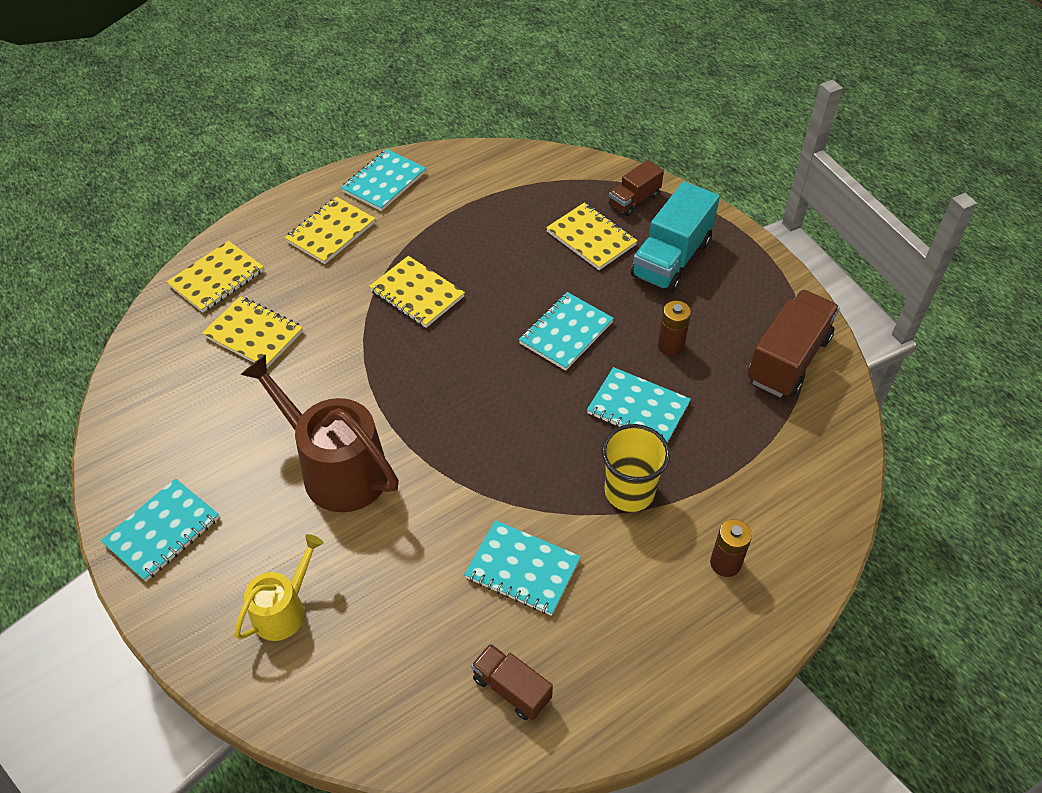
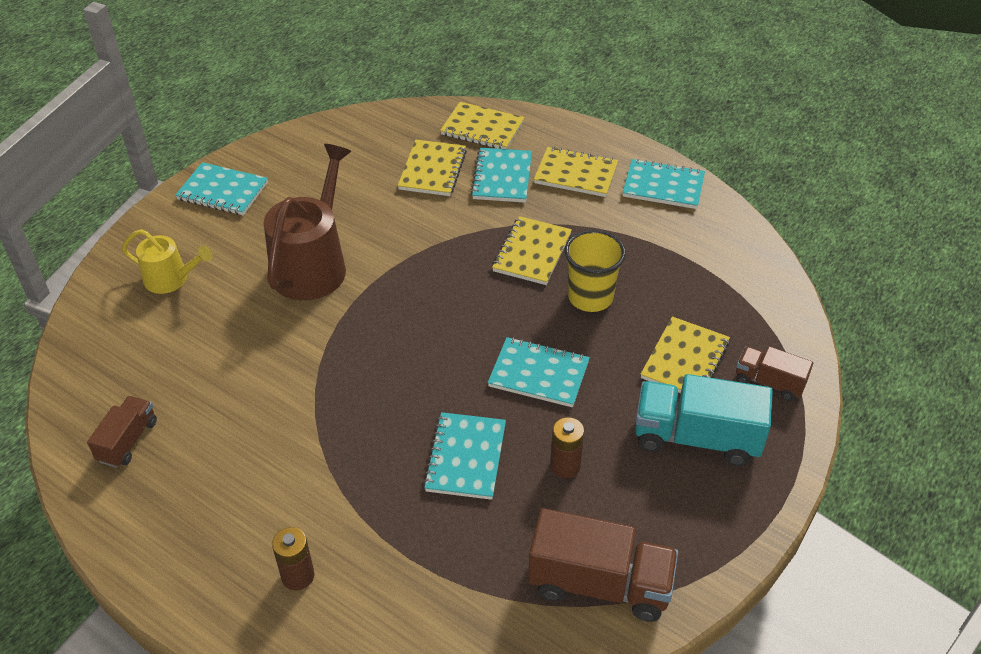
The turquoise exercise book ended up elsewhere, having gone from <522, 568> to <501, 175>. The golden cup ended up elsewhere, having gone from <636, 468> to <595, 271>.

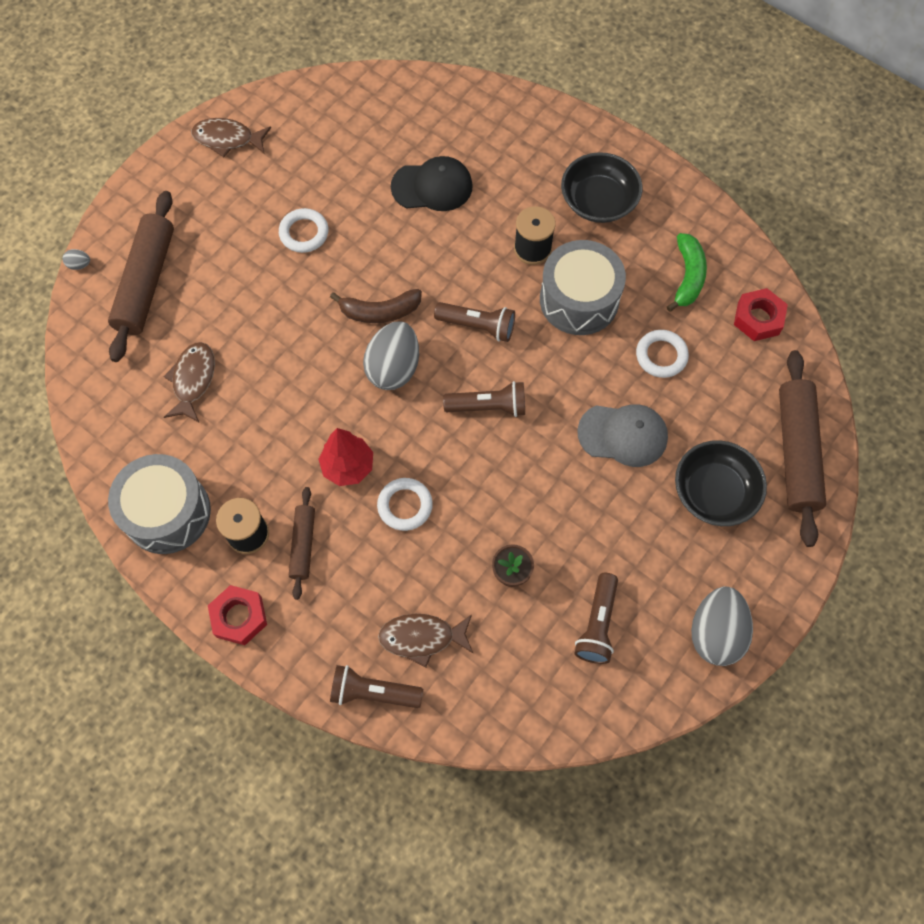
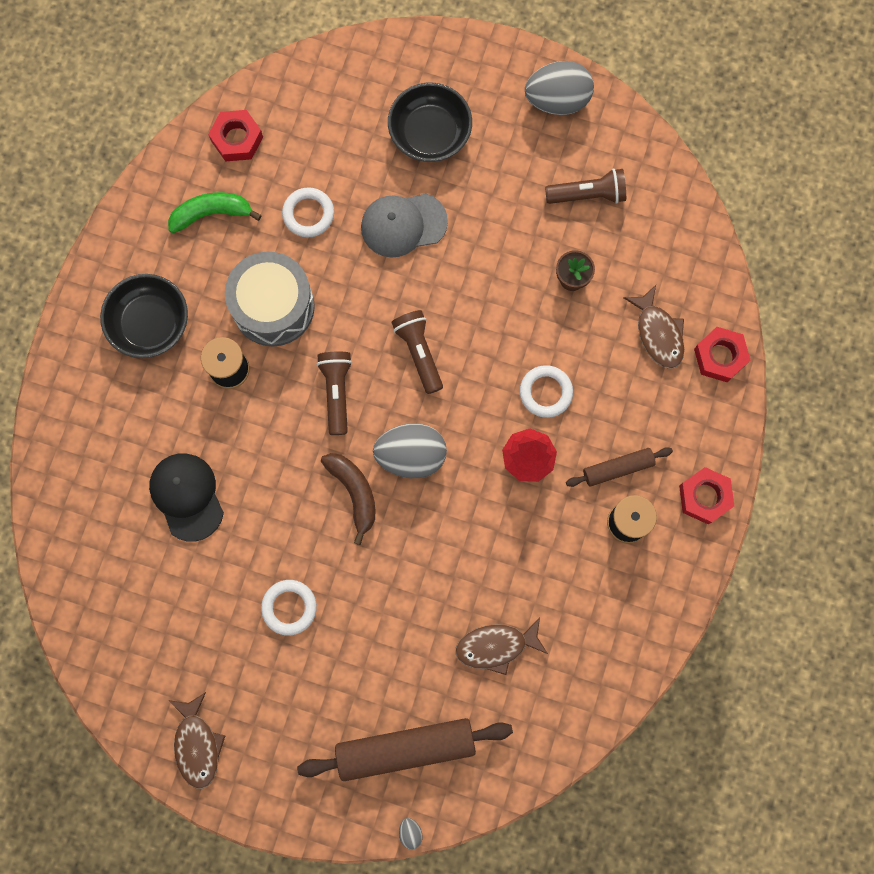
The second view lost the grey drum at <159, 504>. The second view lost the dark brown rolling pin at <802, 448>. Where the dark brown pocket torch stood at <376, 686>, the red hexagon nut came to stand at <722, 354>. The grey baseball cap at <622, 435> ended up facing another way, 90 degrees counterclockwise from before.

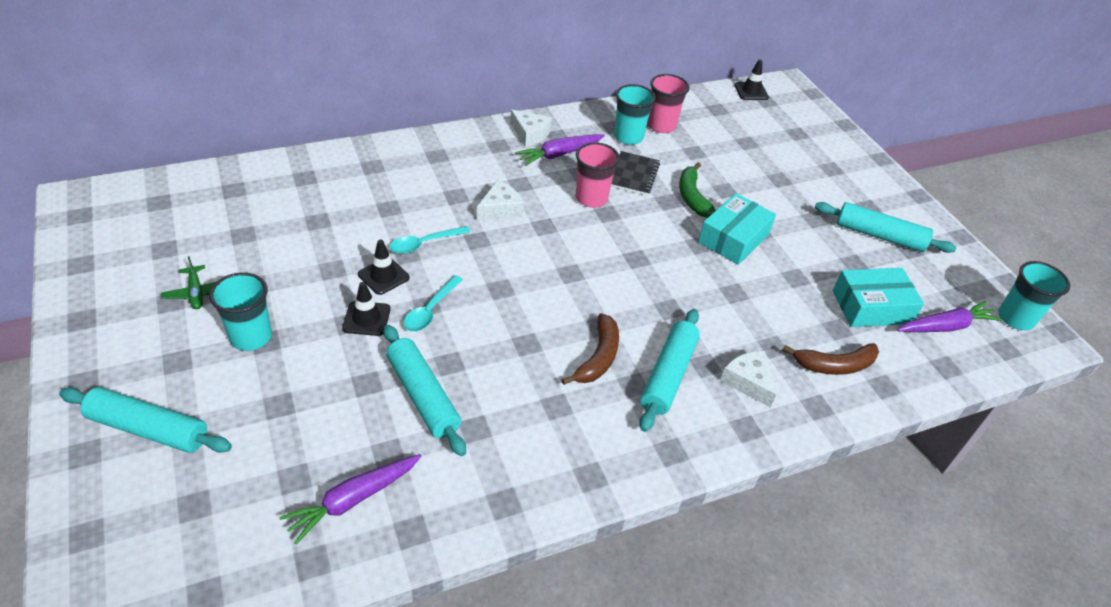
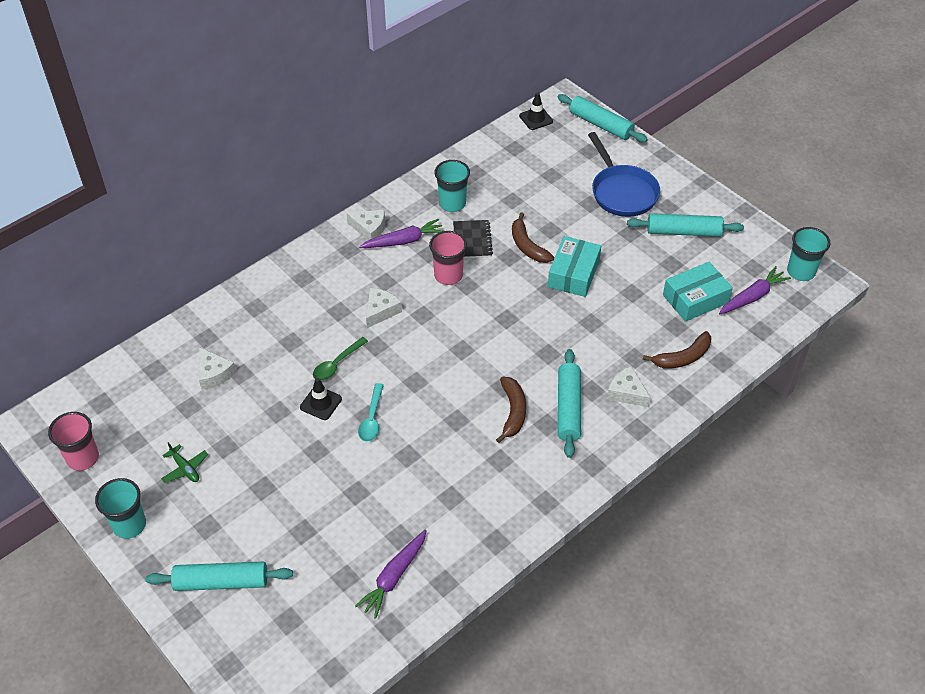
The second view lost the ebony traffic cone at <366, 309>. The second view gained the snow-white cheese at <217, 368>. The second view gained the royal blue pan at <624, 174>. The turquoise cup ended up elsewhere, having gone from <240, 311> to <120, 508>. The turquoise rolling pin ended up elsewhere, having gone from <425, 390> to <603, 118>. The rosy cup ended up elsewhere, having gone from <668, 103> to <73, 441>. What was the turquoise teaspoon at <430, 240> turned into the emerald teaspoon at <340, 359>. What was the emerald banana at <697, 190> turned into the dark brown banana at <533, 237>. The violet toy carrot at <560, 150> ended up facing another way, 150 degrees counterclockwise from before.

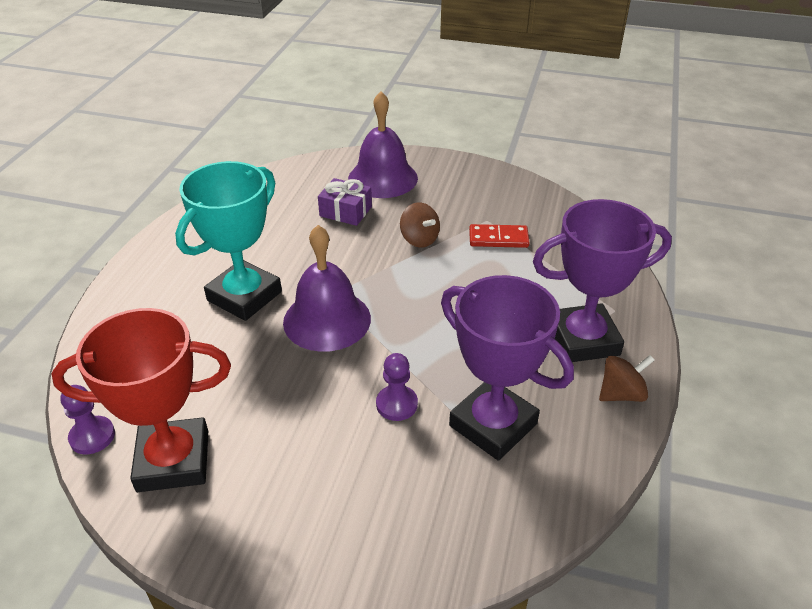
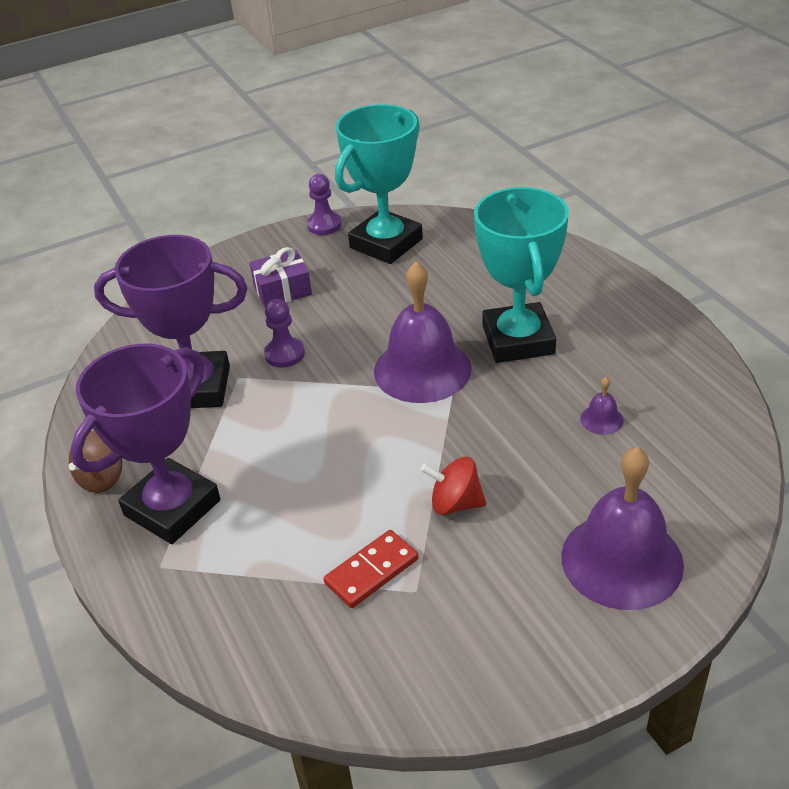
The second view gained the violet hand bell at <602, 406>. The violet game pawn ended up elsewhere, having gone from <88, 419> to <324, 204>. The violet gift ended up elsewhere, having gone from <345, 202> to <281, 277>. What was the red trophy at <141, 400> turned into the turquoise trophy at <379, 184>. What was the dark brown spinning top at <420, 225> turned into the red spinning top at <453, 486>.

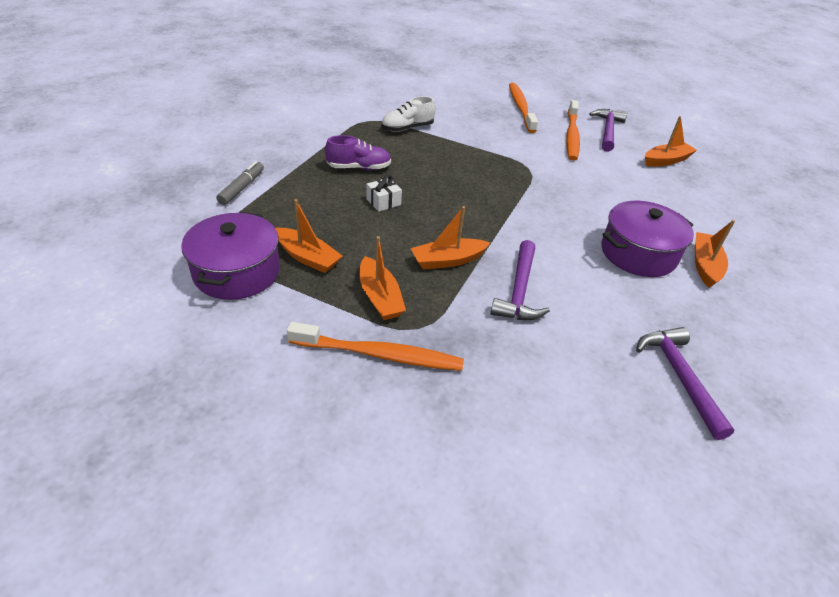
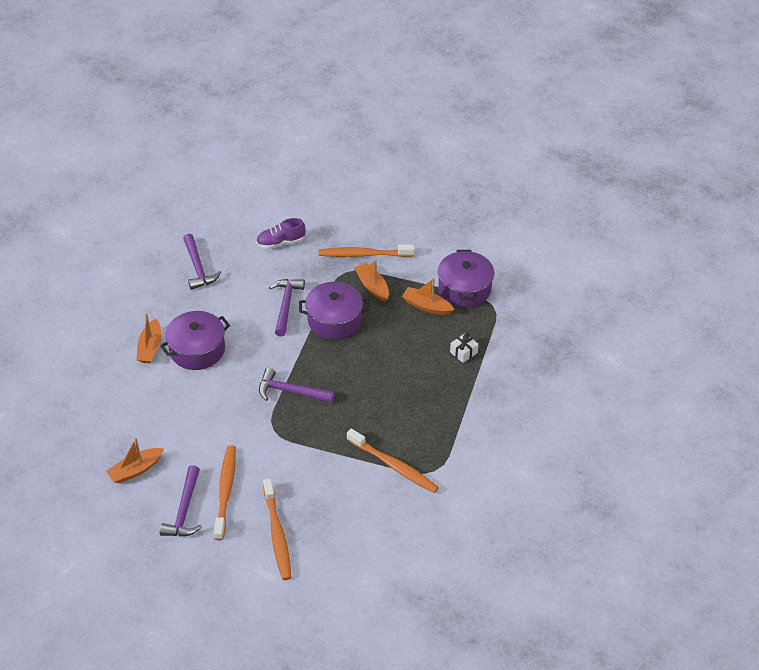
The second view lost the grey felt pen at <240, 183>. The second view gained the violet carpenter's hammer at <297, 385>. The violet shoe ended up elsewhere, having gone from <358, 152> to <280, 233>. The snow-white gift ended up elsewhere, having gone from <384, 193> to <464, 348>. Where the snow-white shoe stood at <408, 114>, the bright orange toothbrush came to stand at <393, 461>. Where the bright orange toy boat stood at <450, 238>, the violet cooking pot came to stand at <334, 310>.

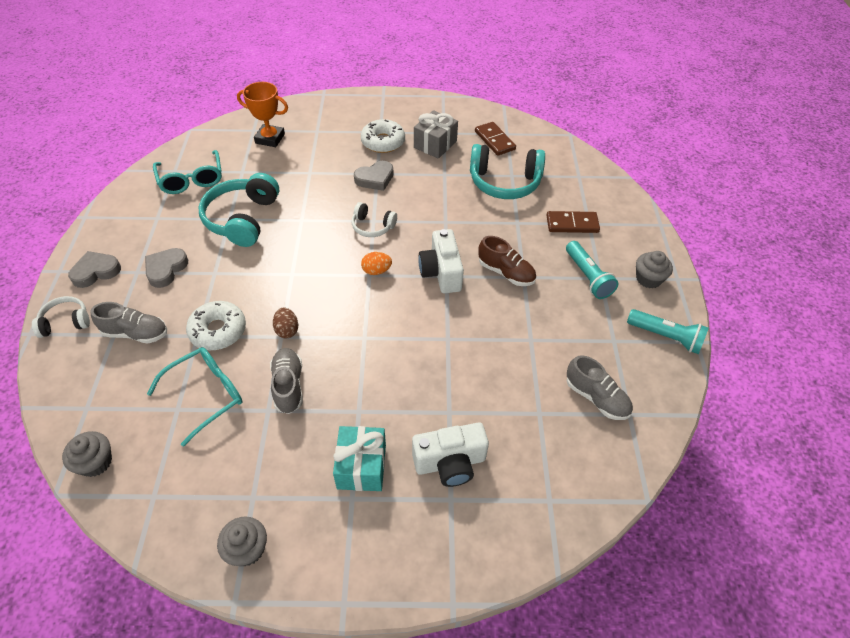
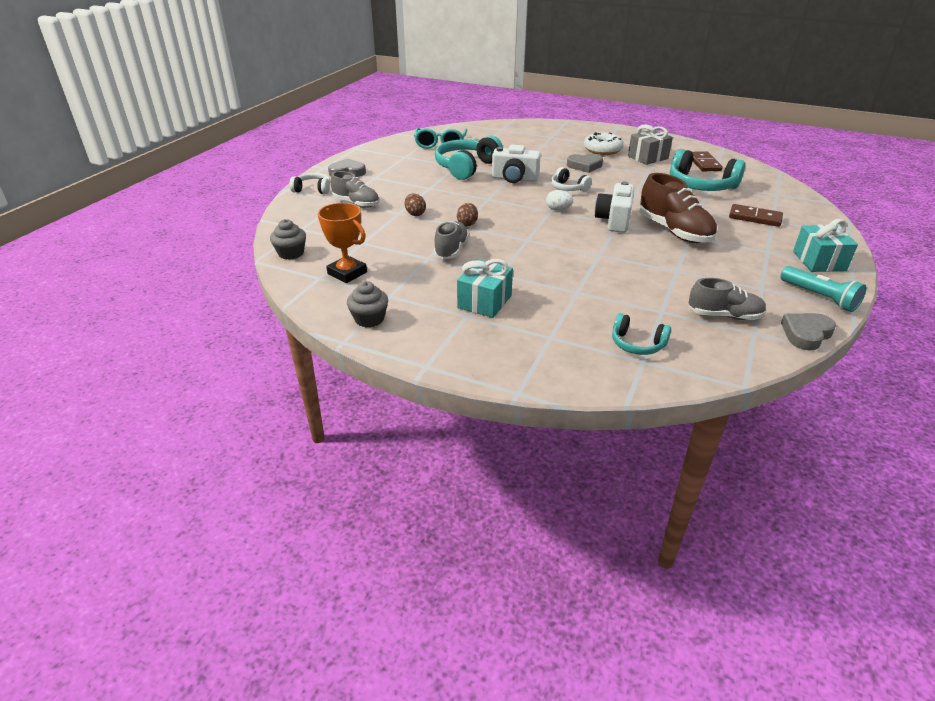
The second view lost the turquoise spectacles at <195, 397>. The second view lost the turquoise pocket torch at <592, 270>. The second view gained the turquoise headset at <641, 334>. The grey love heart ended up elsewhere, having gone from <166, 268> to <808, 332>. The bright orange trophy ended up elsewhere, having gone from <262, 114> to <342, 243>. The snow-white photo camera ended up elsewhere, having gone from <450, 454> to <516, 164>. Where the snow-white glazed donut stood at <216, 325>, the dark brown toy egg came to stand at <415, 204>. Where the grey muffin stood at <654, 269>, the turquoise gift came to stand at <825, 245>. What was the bright orange toy egg at <376, 263> turned into the snow-white toy egg at <559, 200>. The grey shoe at <600, 387> ended up facing another way, 60 degrees counterclockwise from before. The size of the dark brown shoe at <507, 261> changed by a factor of 1.55.

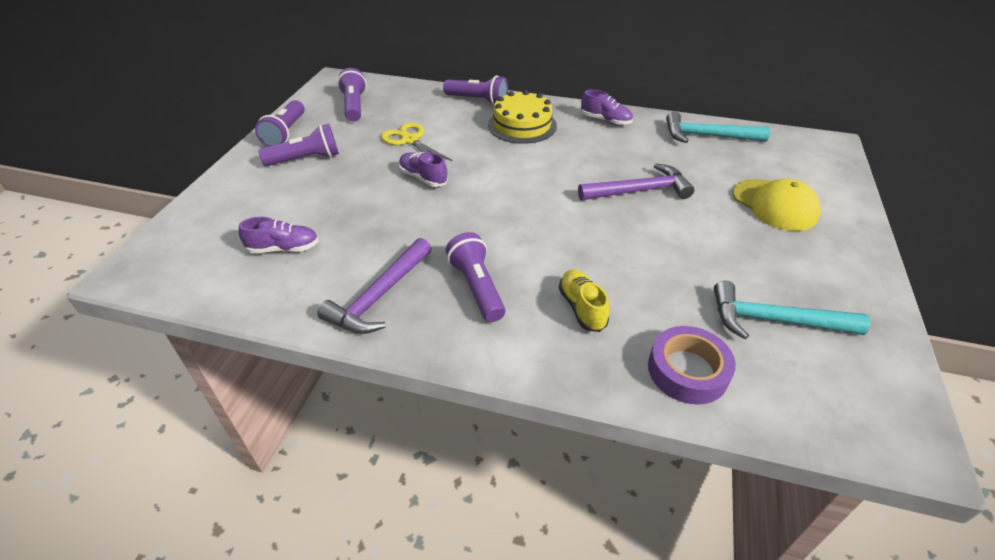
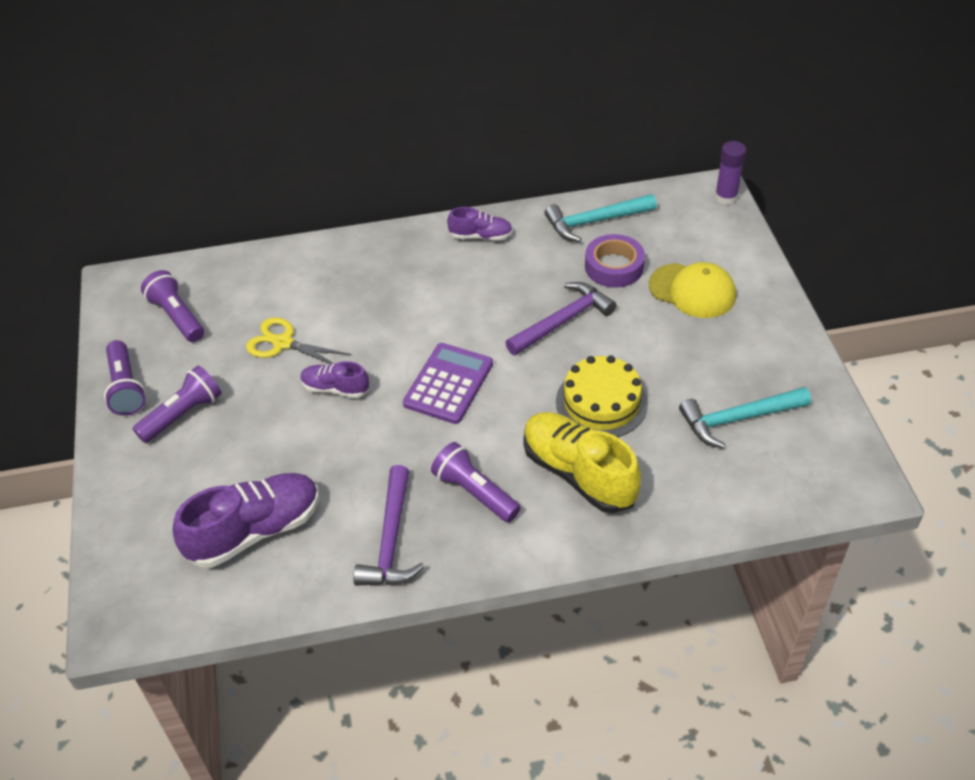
The second view lost the violet pocket torch at <475, 90>. The second view gained the violet adding machine at <448, 383>. The second view gained the violet glue at <730, 173>. The golden layer cake ended up elsewhere, having gone from <522, 117> to <602, 396>. The violet sticky tape ended up elsewhere, having gone from <692, 365> to <615, 261>. The size of the violet shoe at <278, 235> changed by a factor of 1.85. The size of the golden shoe at <584, 301> changed by a factor of 1.85.

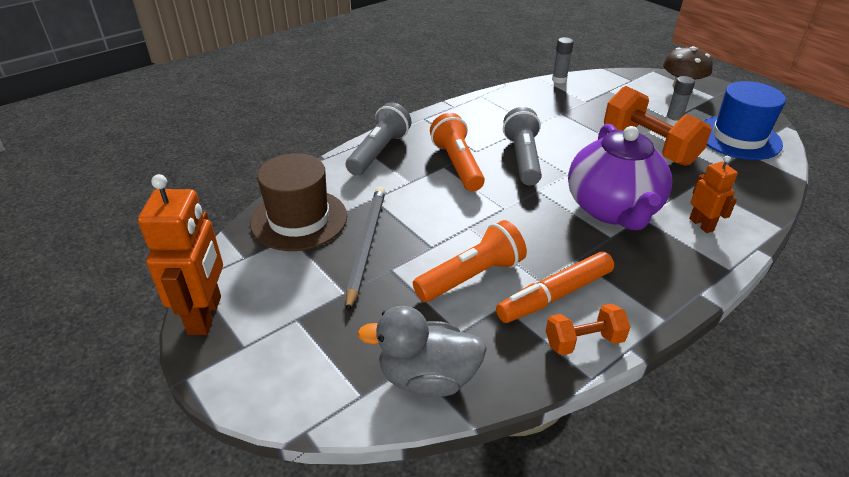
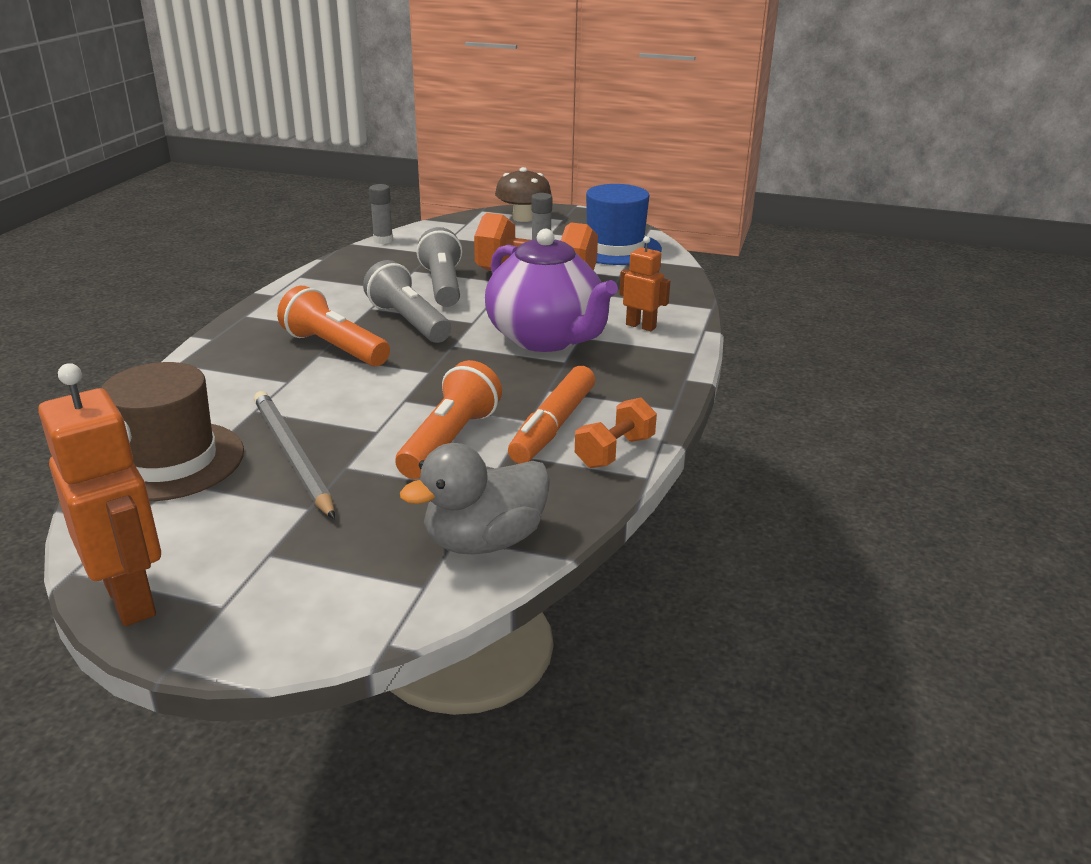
The grey pocket torch ended up elsewhere, having gone from <379, 139> to <439, 267>.

